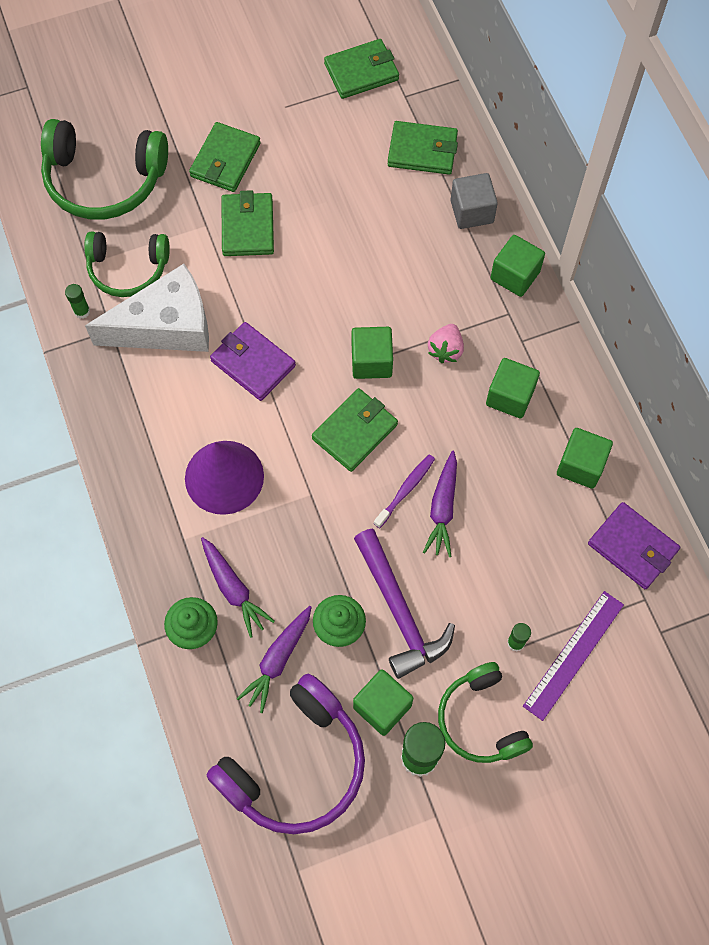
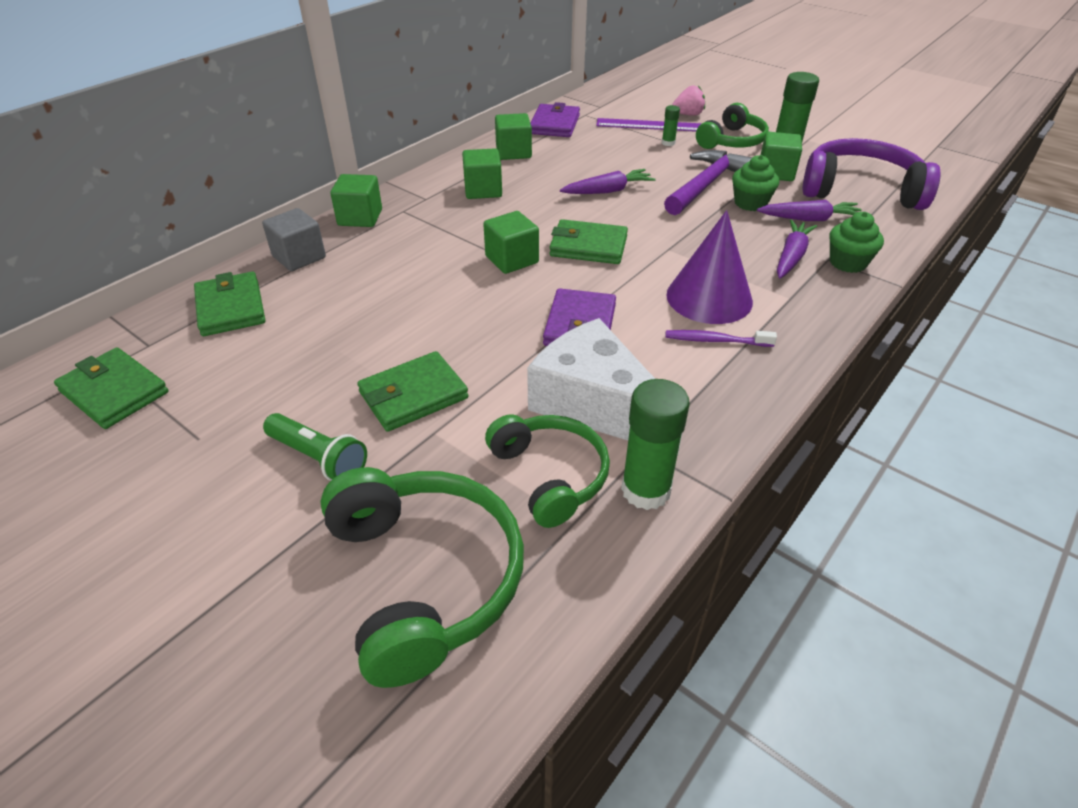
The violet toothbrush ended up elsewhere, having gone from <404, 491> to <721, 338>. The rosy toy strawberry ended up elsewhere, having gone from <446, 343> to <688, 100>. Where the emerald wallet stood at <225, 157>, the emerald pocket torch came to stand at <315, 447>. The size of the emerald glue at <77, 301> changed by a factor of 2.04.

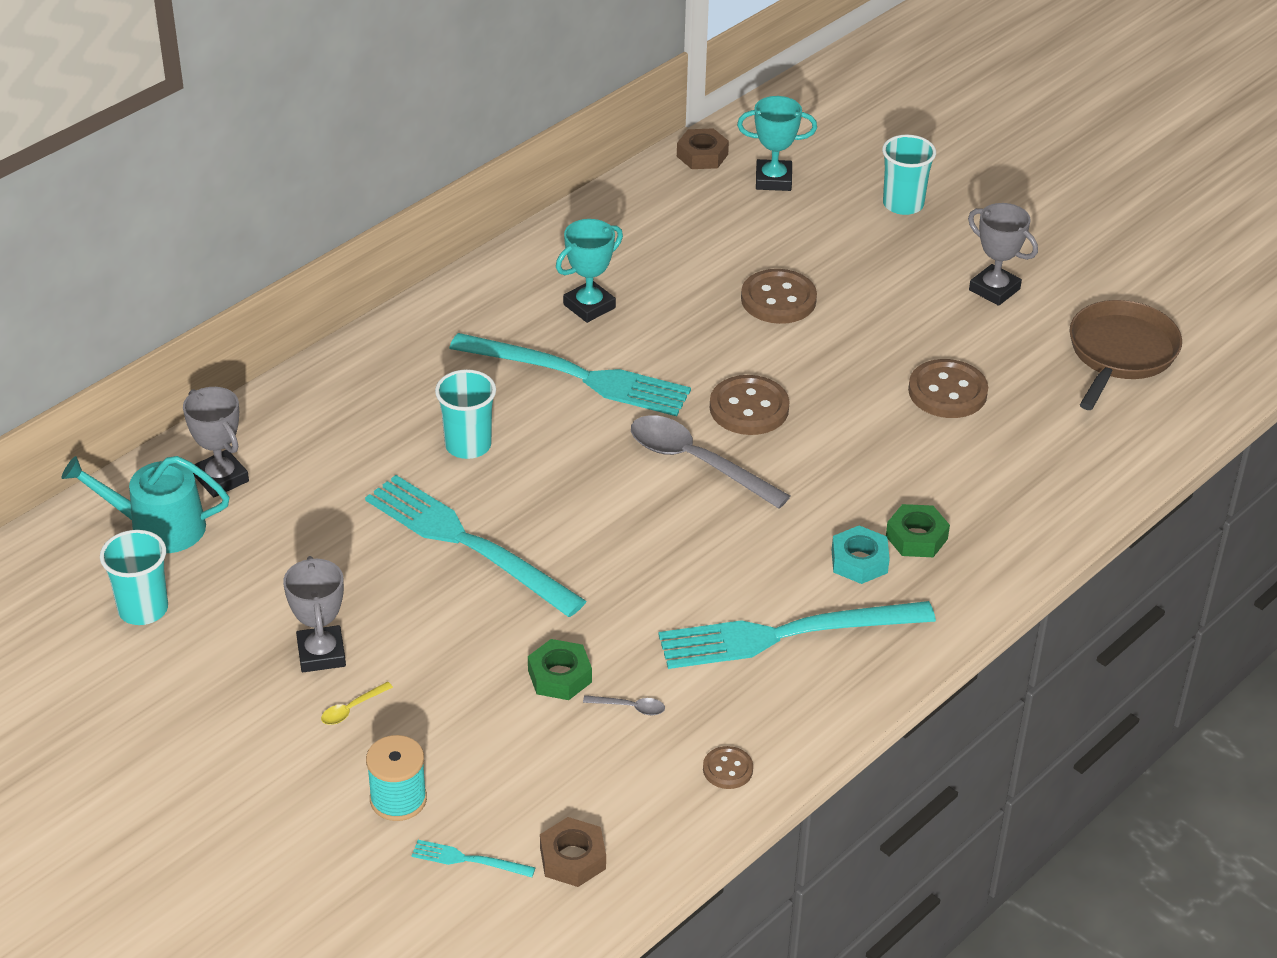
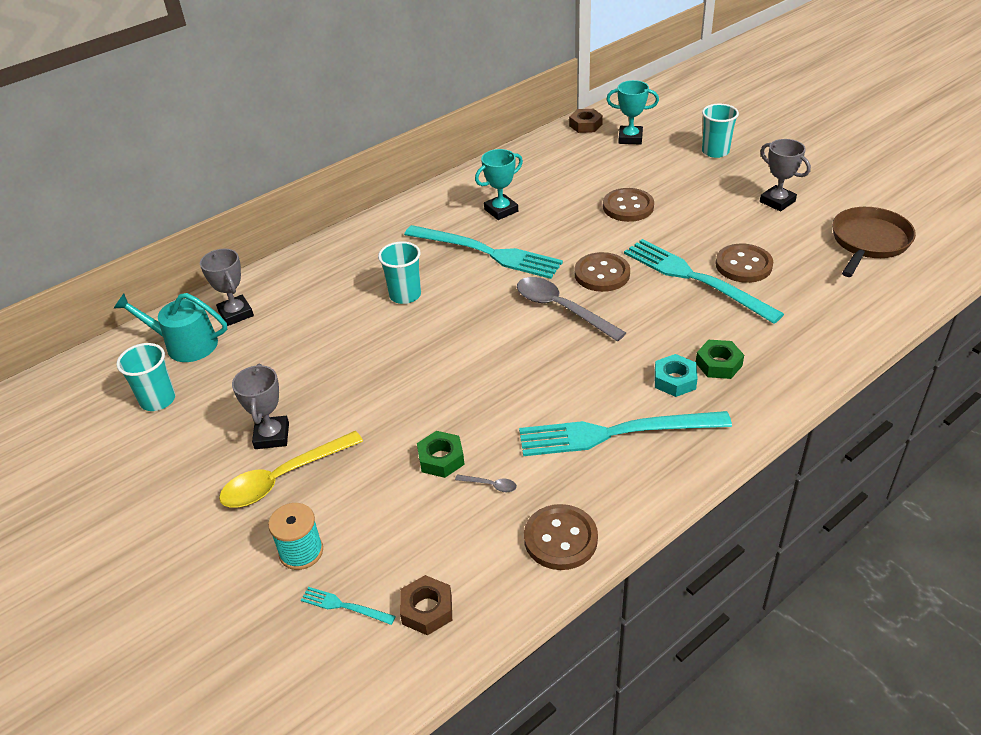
The turquoise fork ended up elsewhere, having gone from <475, 546> to <704, 281>. The size of the golden teaspoon at <357, 703> changed by a factor of 2.45. The size of the dark brown sewing button at <728, 767> changed by a factor of 1.84.

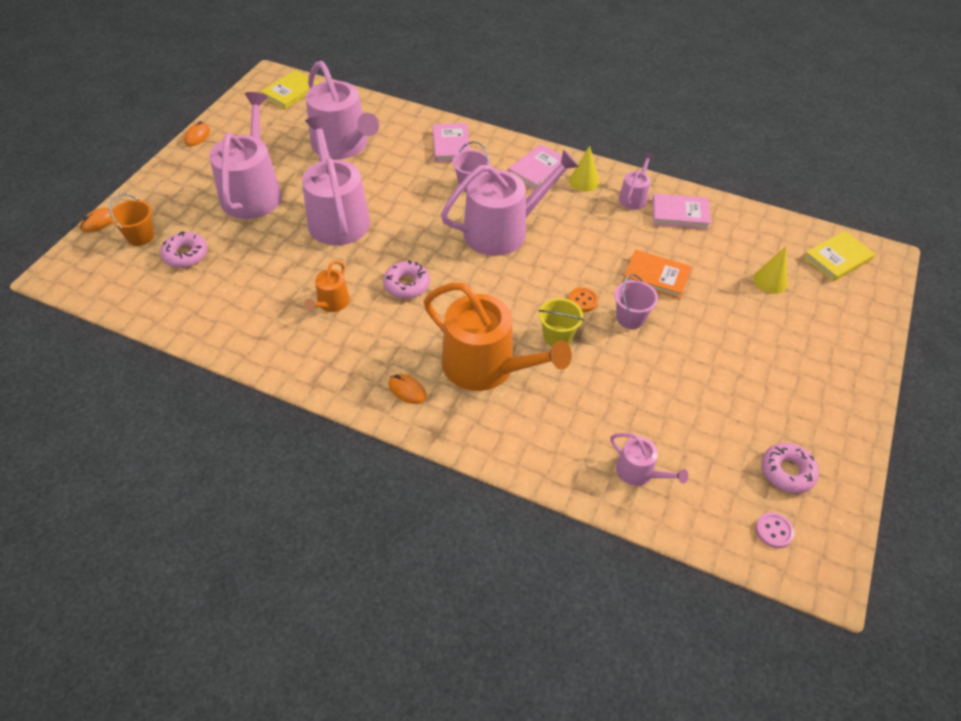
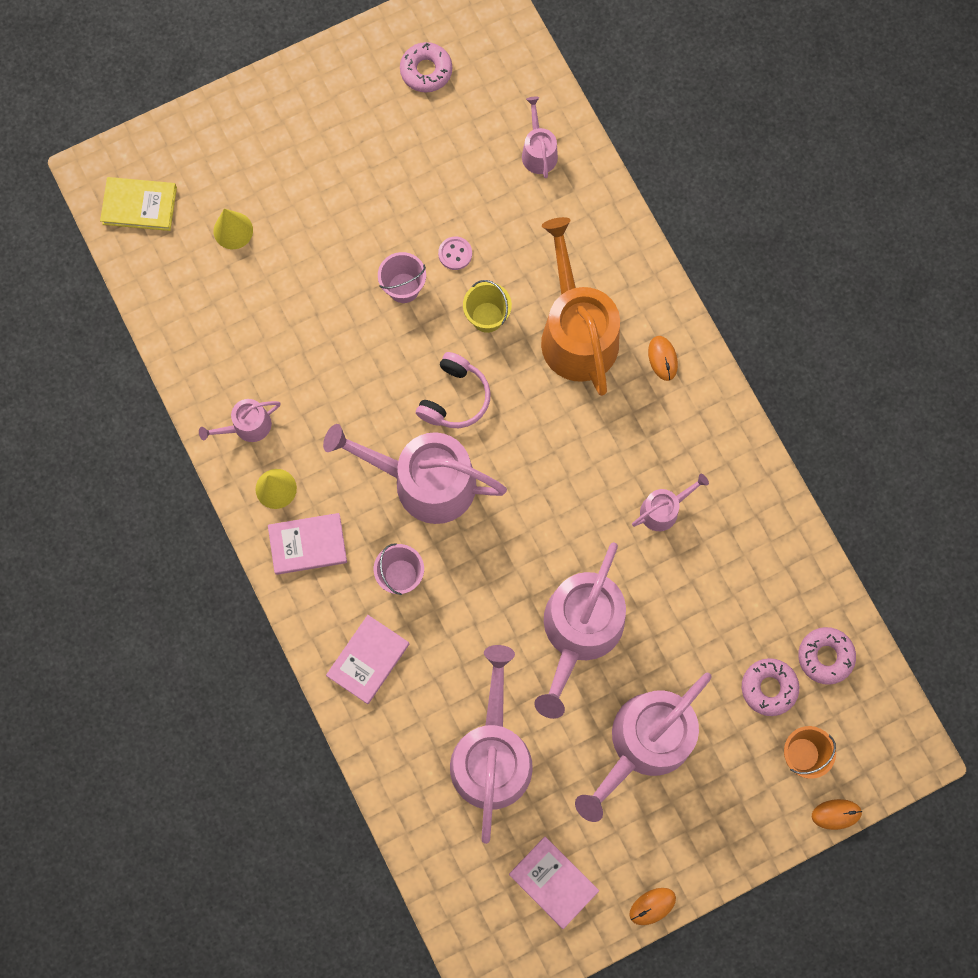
The second view lost the golden book at <290, 89>. The second view lost the bright orange sewing button at <583, 299>. The second view lost the bright orange book at <657, 274>. The second view gained the rosy headset at <453, 390>. The rosy glazed donut ended up elsewhere, having gone from <406, 279> to <827, 656>. The rosy book ended up elsewhere, having gone from <681, 211> to <554, 883>. The rosy sewing button ended up elsewhere, having gone from <775, 530> to <455, 253>. What was the bright orange watering pot at <327, 286> turned into the rosy watering pot at <670, 502>.

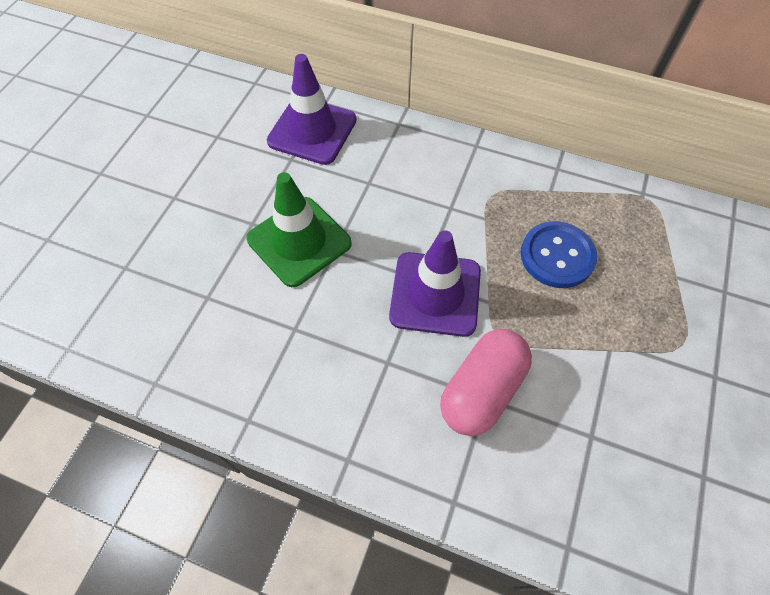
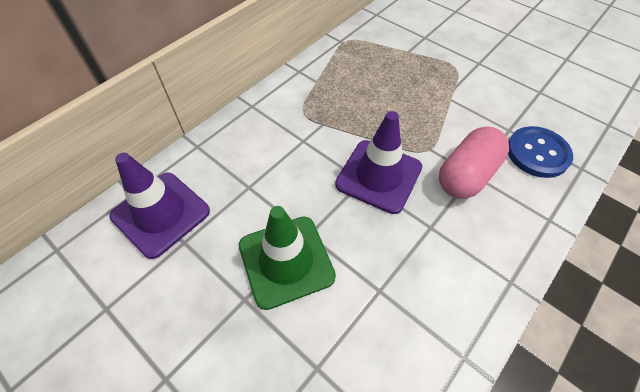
The royal blue sewing button ended up elsewhere, having gone from <559, 254> to <540, 152>. The rosy capsule at <486, 382> ended up facing another way, 75 degrees clockwise from before.

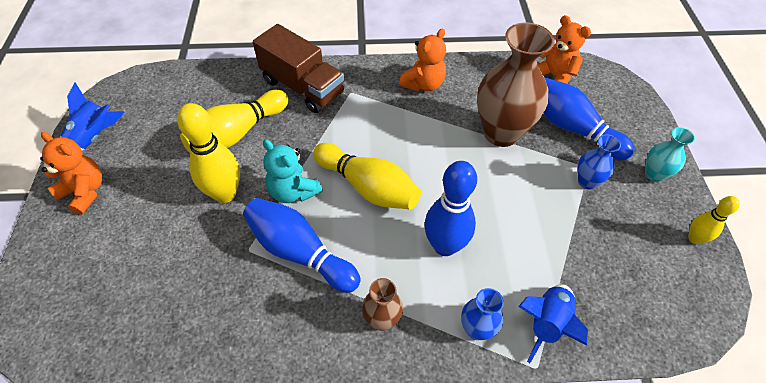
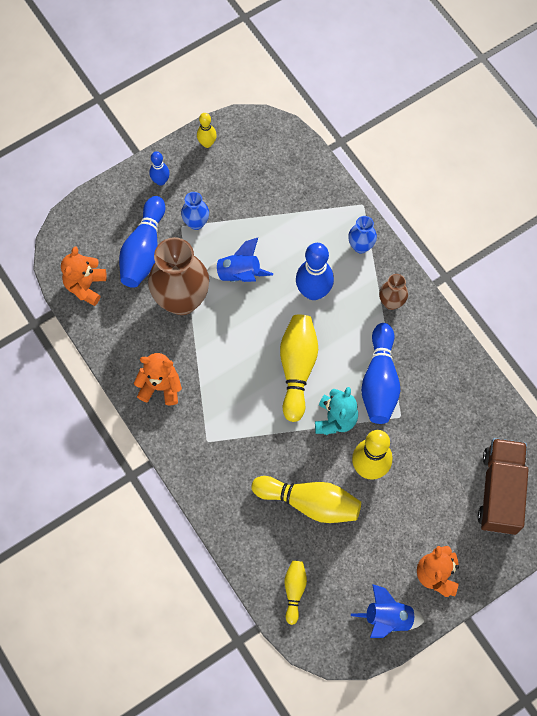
The second view gained the golden bowling pin at <296, 593>. The dark brown truck ended up elsewhere, having gone from <298, 68> to <503, 486>. The royal blue rocket ended up elsewhere, having gone from <553, 323> to <240, 260>. Where the turquoise flower vase stood at <670, 154>, the royal blue bowling pin came to stand at <159, 168>.

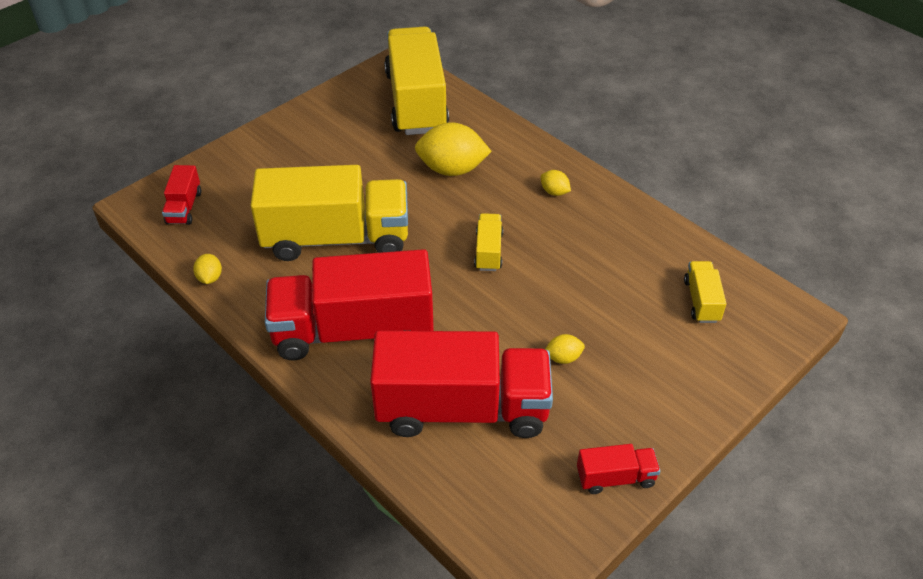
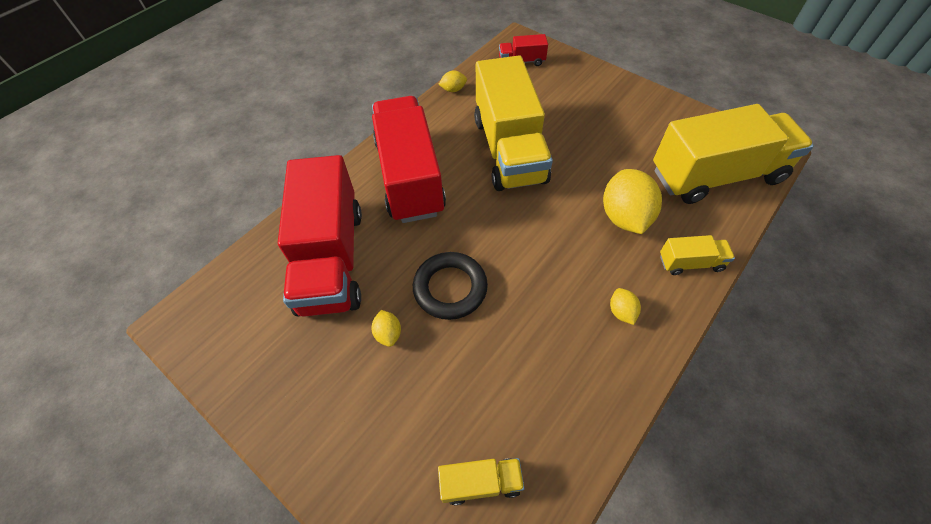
The second view lost the red truck at <618, 469>. The second view gained the ebony ring at <450, 286>. The golden truck ended up elsewhere, having gone from <488, 242> to <697, 255>. The golden toy lemon at <556, 183> ended up facing another way, 45 degrees counterclockwise from before.

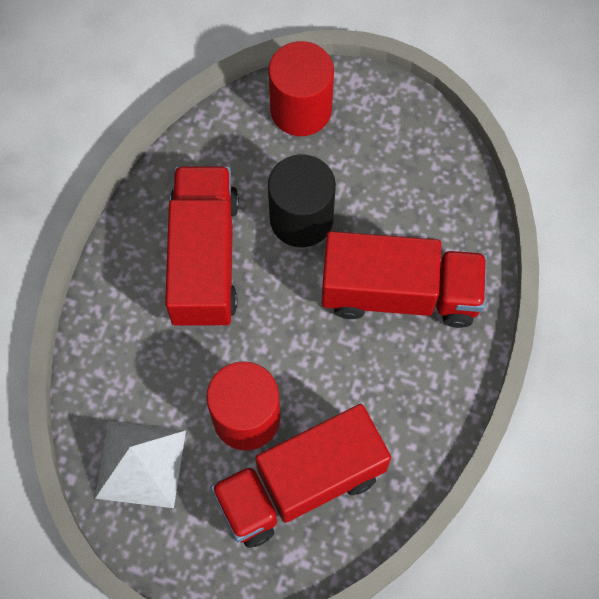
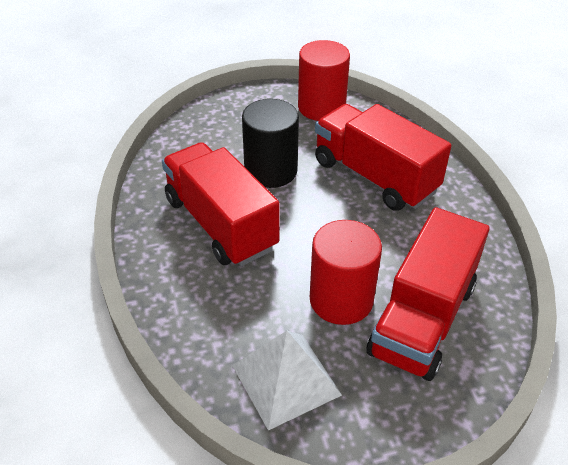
The red cylinder shape ended up elsewhere, having gone from <301, 88> to <324, 80>. The red truck at <404, 279> ended up facing another way, 105 degrees counterclockwise from before.

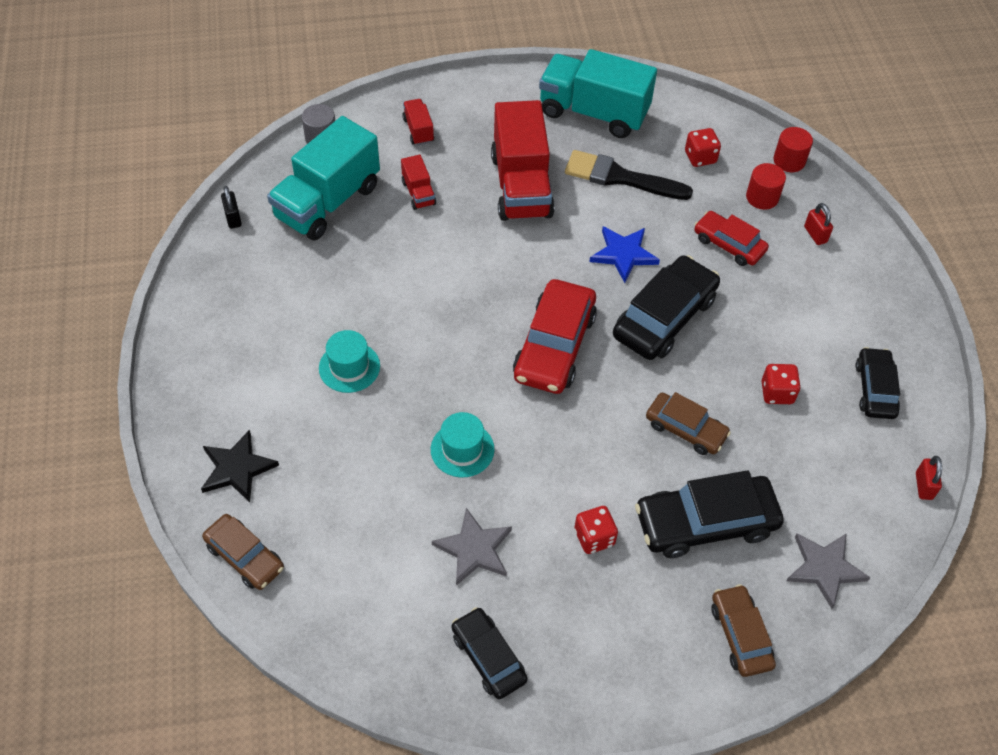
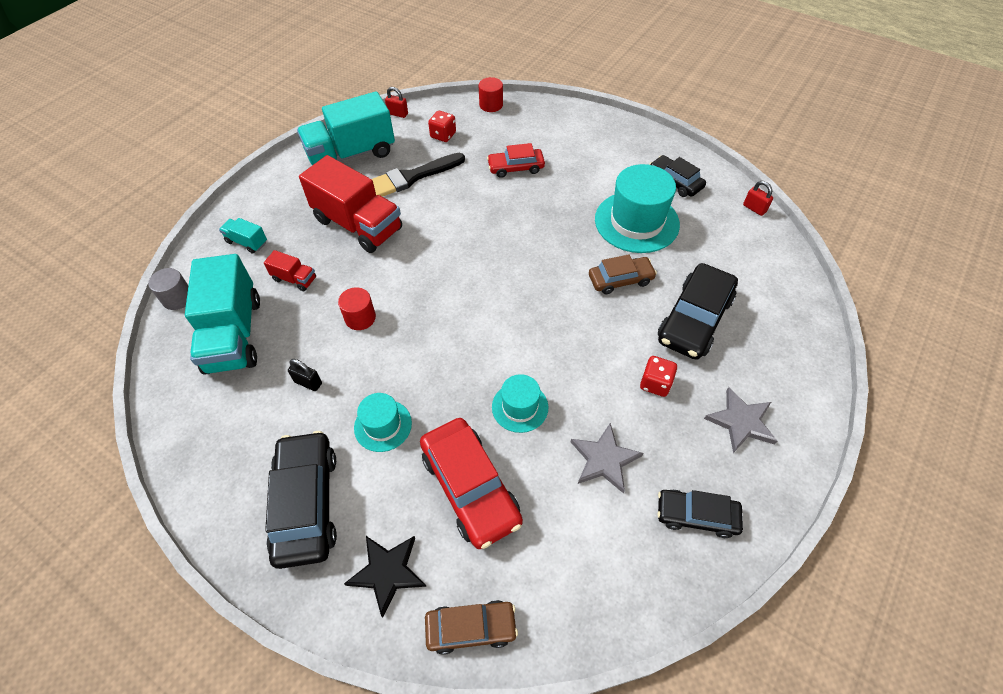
The second view lost the royal blue five-pointed star at <624, 254>. The second view lost the dark brown toy car at <743, 630>. The ebony lock ended up elsewhere, having gone from <231, 207> to <305, 375>. The red toy car ended up elsewhere, having gone from <555, 336> to <471, 483>. The ebony toy car ended up elsewhere, having gone from <666, 307> to <301, 500>. The red cylinder shape ended up elsewhere, having gone from <766, 186> to <357, 308>. The grey five-pointed star ended up elsewhere, having gone from <828, 571> to <740, 420>. The red lock ended up elsewhere, having gone from <818, 224> to <396, 102>. Where the red game die stood at <781, 384>, the turquoise tall hat came to stand at <637, 208>. What was the red truck at <418, 122> turned into the turquoise truck at <243, 236>.

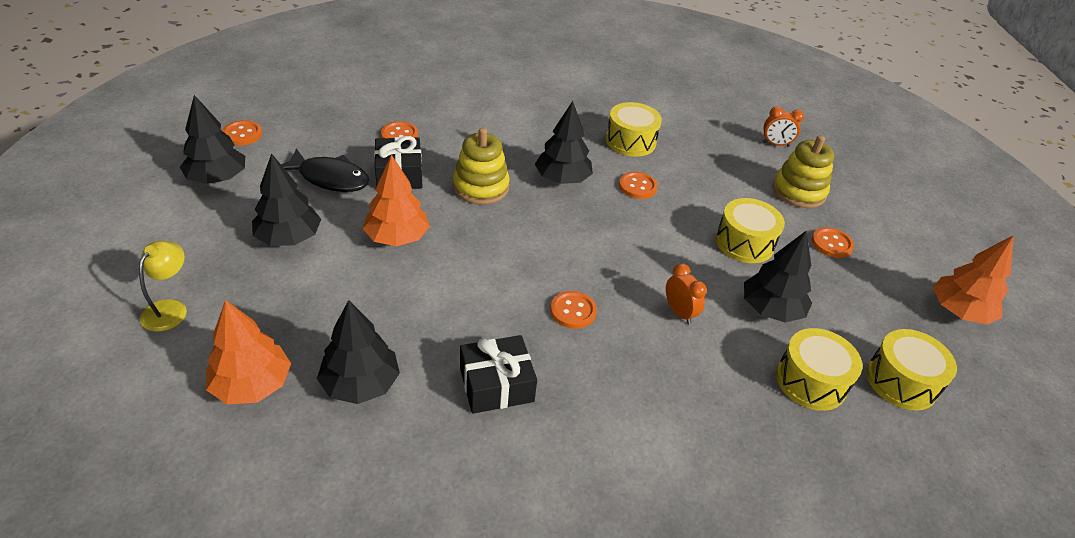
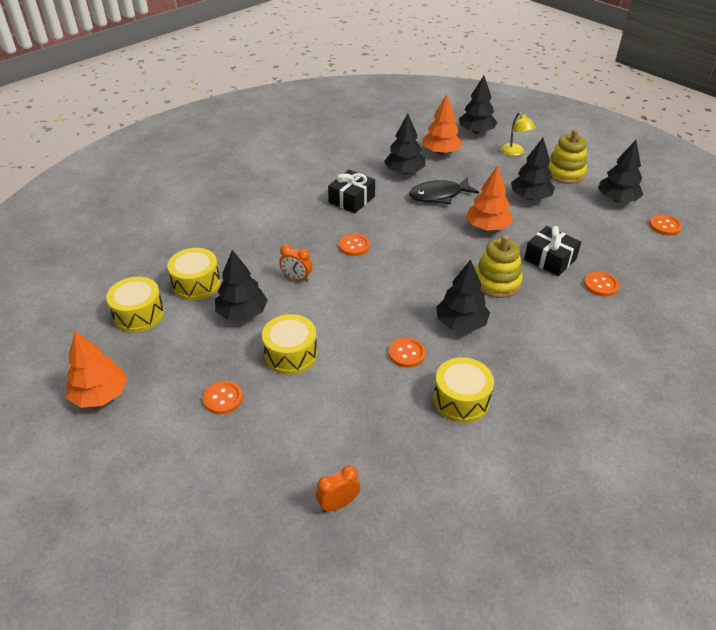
The second view gained the ebony fir tree at <478, 105>. The ebony toy fish ended up elsewhere, having gone from <325, 170> to <444, 190>. The golden stacking rings ended up elsewhere, having gone from <803, 171> to <567, 156>.

